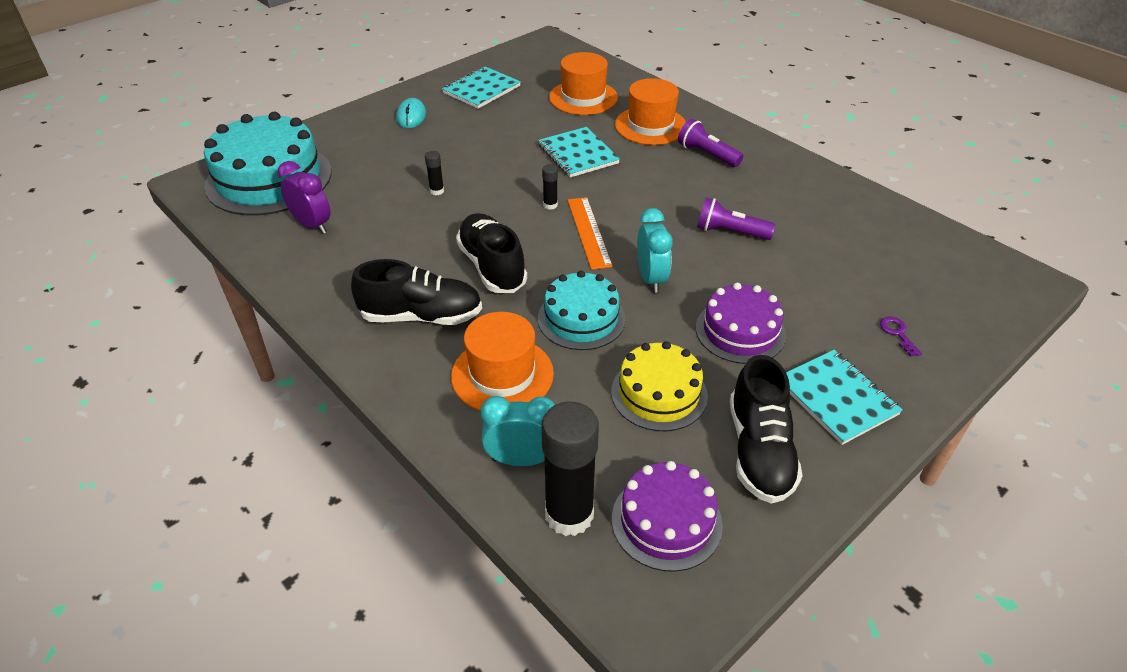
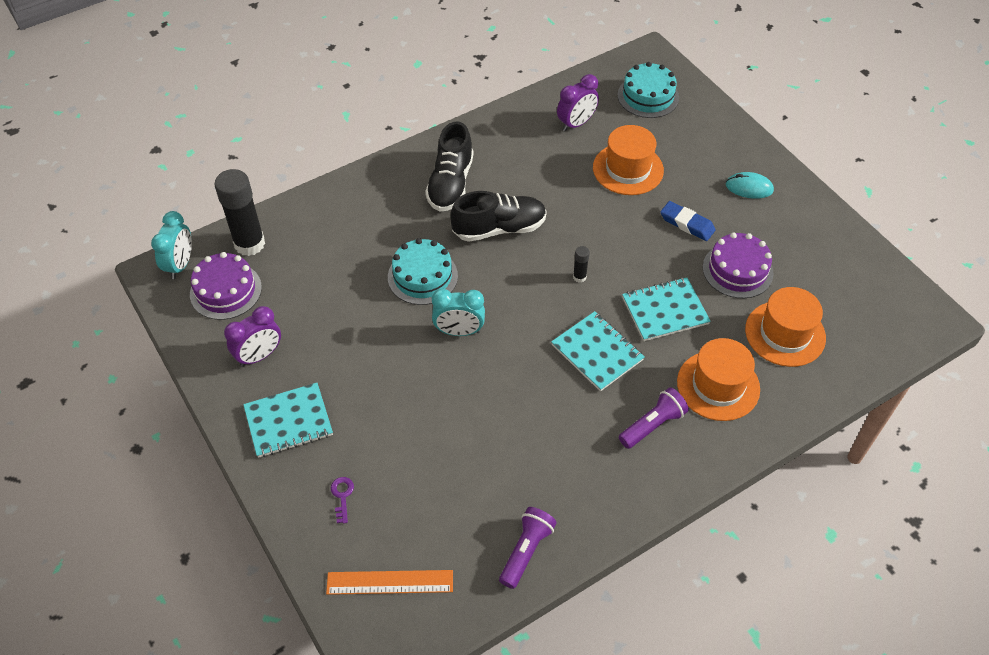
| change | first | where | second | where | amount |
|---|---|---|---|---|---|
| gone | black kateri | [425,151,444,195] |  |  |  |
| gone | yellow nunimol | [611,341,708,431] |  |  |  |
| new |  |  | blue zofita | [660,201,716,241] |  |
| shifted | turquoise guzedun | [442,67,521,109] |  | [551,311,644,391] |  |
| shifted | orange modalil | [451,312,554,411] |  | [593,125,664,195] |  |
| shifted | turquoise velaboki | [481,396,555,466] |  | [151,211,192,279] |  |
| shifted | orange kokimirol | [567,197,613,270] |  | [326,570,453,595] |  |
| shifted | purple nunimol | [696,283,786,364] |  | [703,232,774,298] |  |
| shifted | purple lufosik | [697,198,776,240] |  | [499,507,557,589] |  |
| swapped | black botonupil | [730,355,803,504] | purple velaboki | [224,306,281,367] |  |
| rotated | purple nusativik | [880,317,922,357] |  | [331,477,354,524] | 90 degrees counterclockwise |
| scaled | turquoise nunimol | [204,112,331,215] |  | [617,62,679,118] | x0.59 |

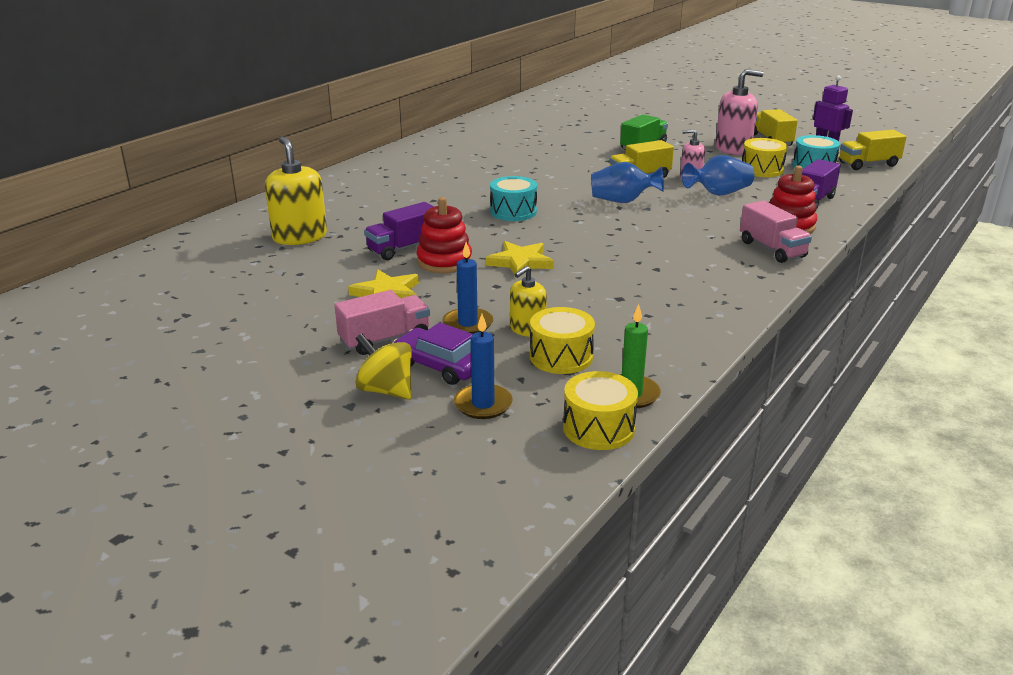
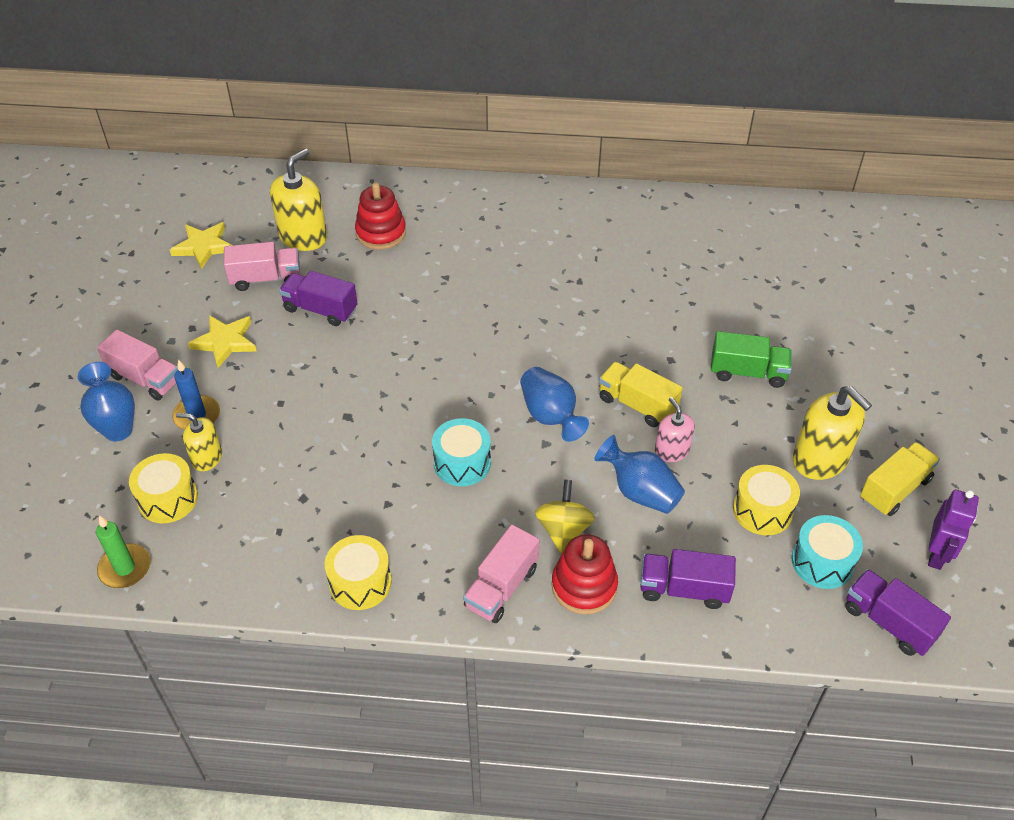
| change | first | where | second | where | amount |
|---|---|---|---|---|---|
| gone | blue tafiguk | [454,314,513,419] |  |  |  |
| new |  |  | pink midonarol | [224,242,300,291] |  |
| shifted | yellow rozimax | [355,333,412,400] |  | [535,480,595,554] |  |
| shifted | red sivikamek | [416,197,472,273] |  | [355,182,406,250] |  |
| shifted | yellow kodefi | [485,241,554,274] |  | [170,222,233,269] |  |
| shifted | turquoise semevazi | [490,176,537,221] |  | [432,418,491,486] |  |
| shifted | yellow semevazi | [563,371,638,450] |  | [325,535,392,610] |  |
| swapped | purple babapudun | [393,322,473,385] | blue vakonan | [78,362,135,441] |  |
| repainted | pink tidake | [715,69,764,155] | yellow tidake | [793,386,872,480] |  |
| repainted | yellow midonarol | [839,130,907,170] | purple midonarol | [845,569,951,656] |  |

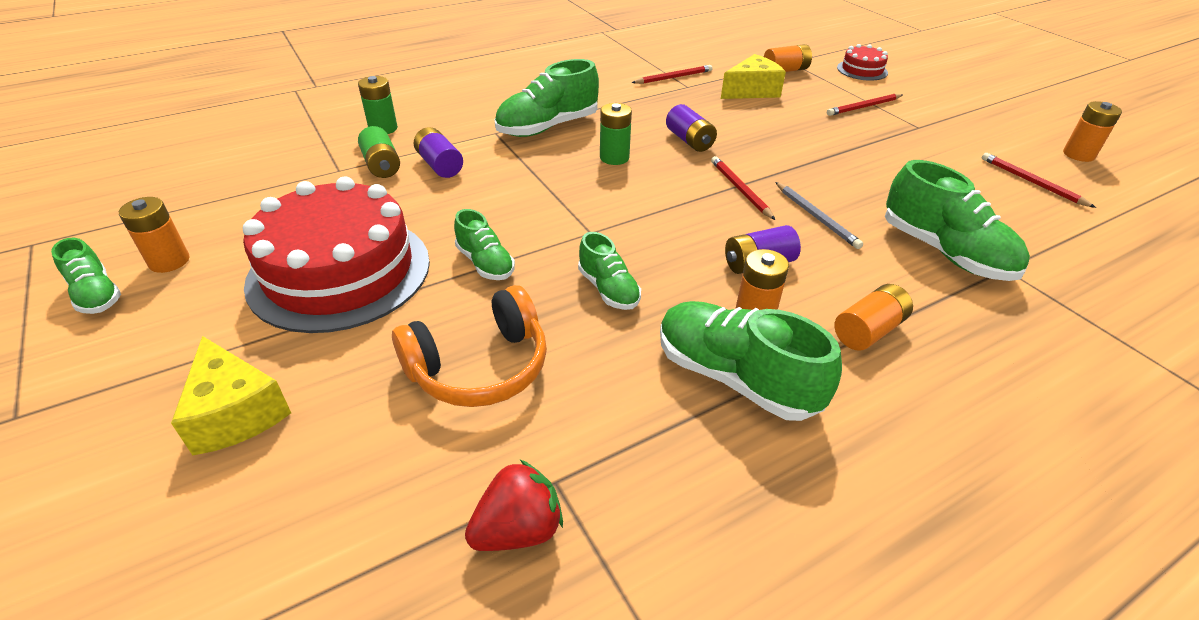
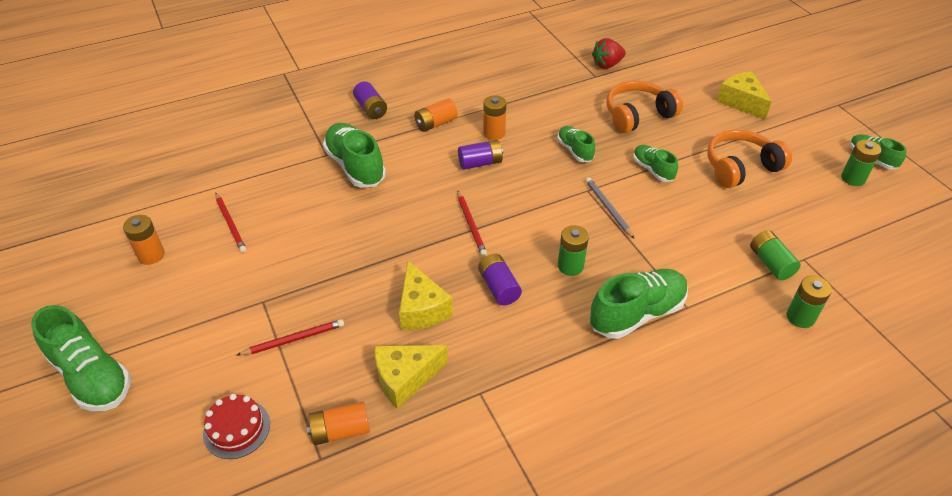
| change | first | where | second | where | amount |
|---|---|---|---|---|---|
| gone | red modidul | [631,65,713,84] |  |  |  |
| new |  |  | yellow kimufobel | [399,261,453,330] |  |
| shifted | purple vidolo | [414,127,463,178] |  | [353,81,387,119] |  |
| shifted | green botonupil | [660,301,842,421] |  | [31,305,131,411] |  |
| shifted | grey modidul | [775,182,863,249] |  | [586,178,634,239] |  |
| swapped | red nunimol | [243,176,430,333] | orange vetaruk | [707,130,792,188] |  |
| repainted | orange vidolo | [119,197,190,273] | green vidolo | [841,140,881,186] |  |

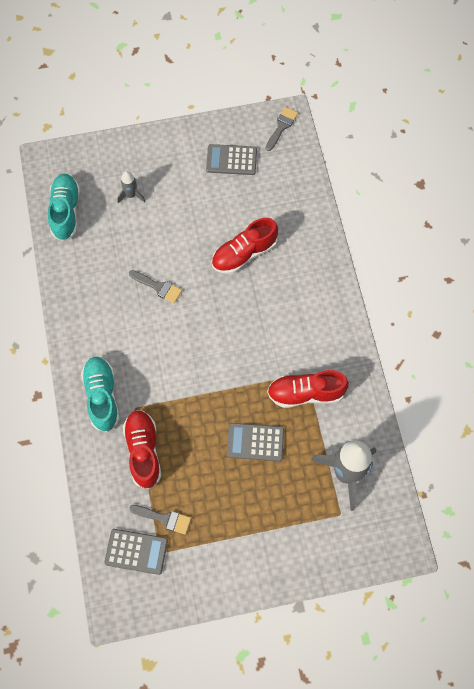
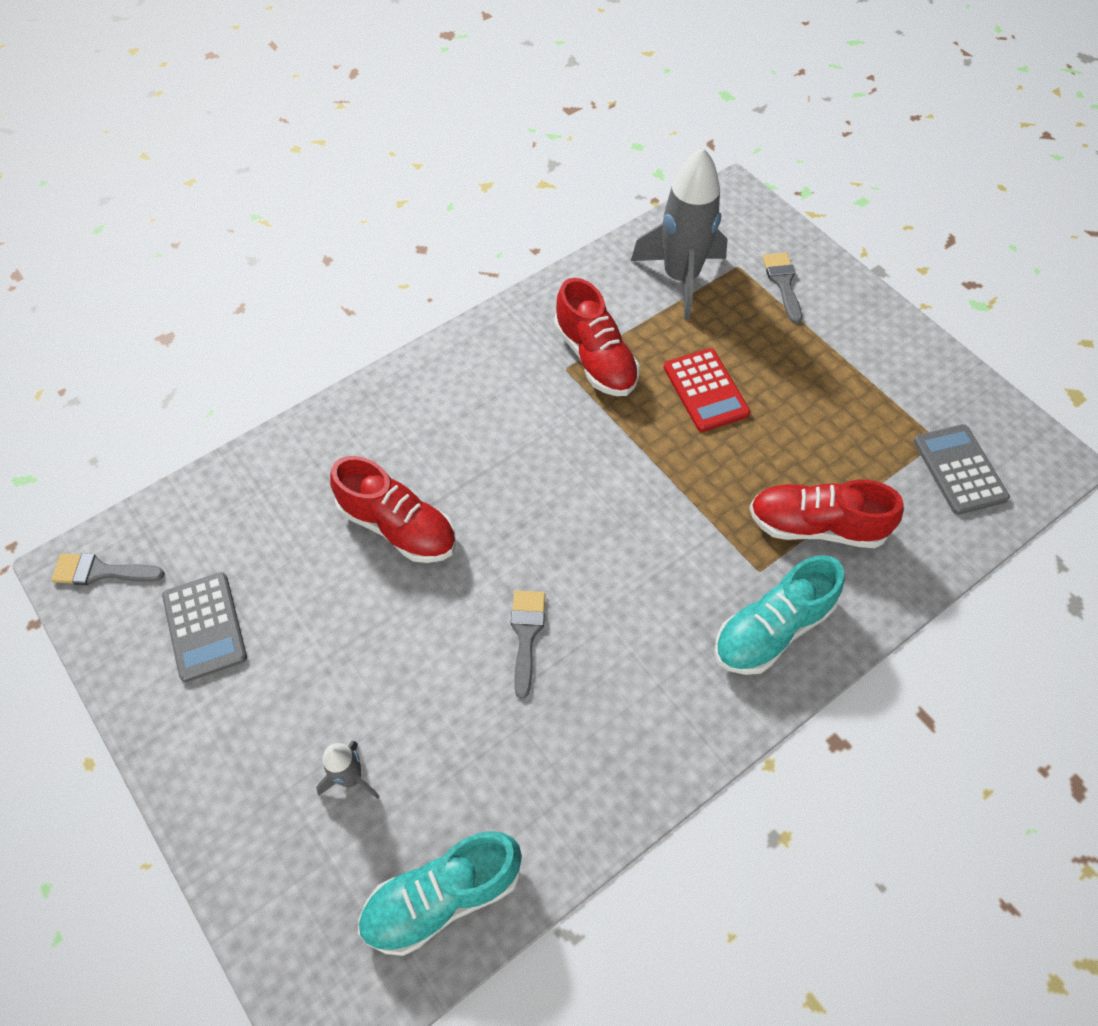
| change | first | where | second | where | amount |
|---|---|---|---|---|---|
| shifted | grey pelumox | [129,505,191,535] |  | [763,252,802,324] |  |
| repainted | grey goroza | [227,423,284,461] | red goroza | [664,348,751,432] |  |
| rotated | red botonupil | [123,410,161,489] |  | [749,480,904,548] | 45 degrees clockwise |

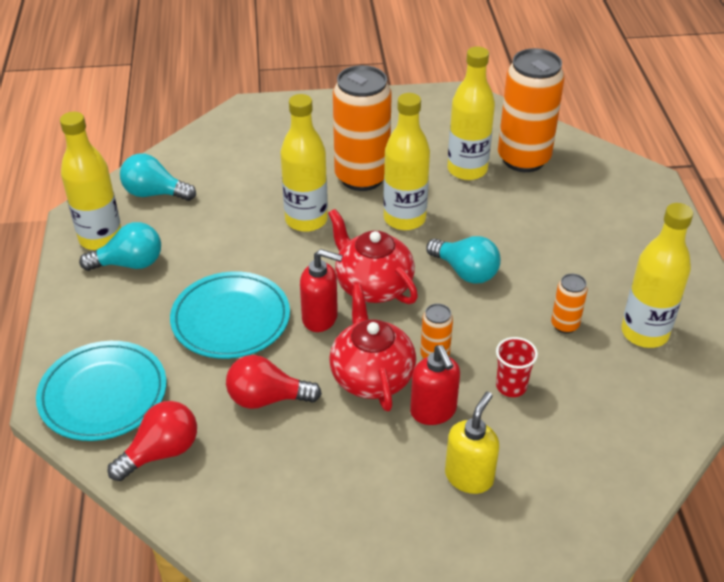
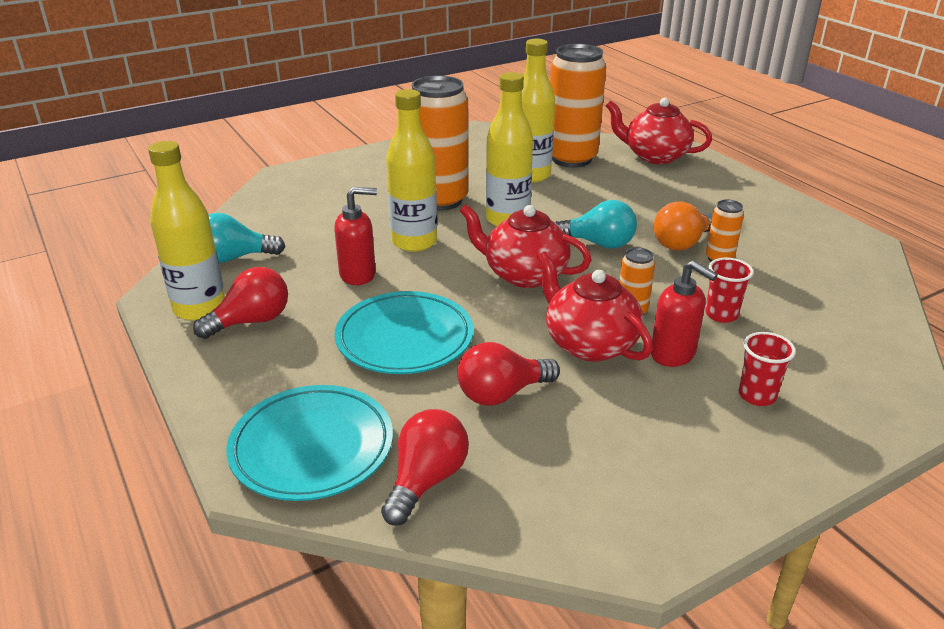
| change | first | where | second | where | amount |
|---|---|---|---|---|---|
| gone | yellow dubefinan | [621,203,693,348] |  |  |  |
| new |  |  | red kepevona | [606,98,712,164] |  |
| new |  |  | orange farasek | [654,202,713,251] |  |
| shifted | red tidake | [300,249,343,332] |  | [334,187,377,285] |  |
| swapped | yellow tidake | [445,392,499,494] | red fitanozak | [739,332,796,406] |  |
| repainted | turquoise farasek | [79,222,161,271] | red farasek | [193,267,288,339] |  |

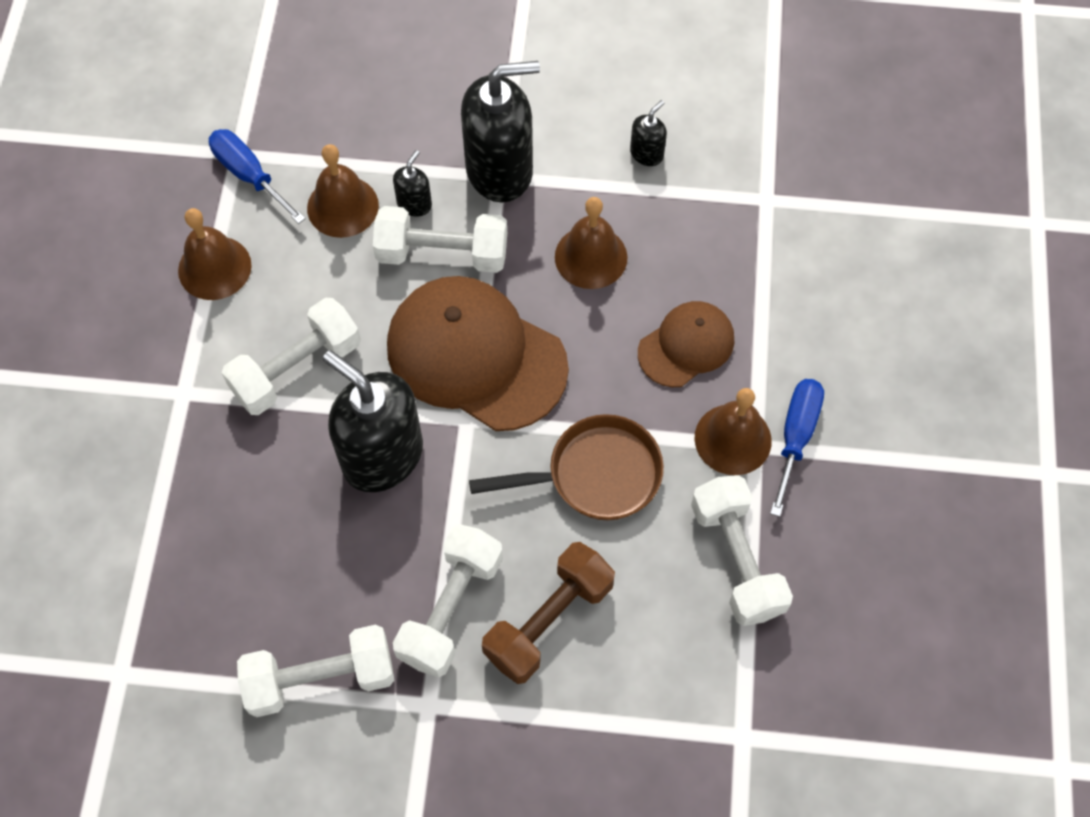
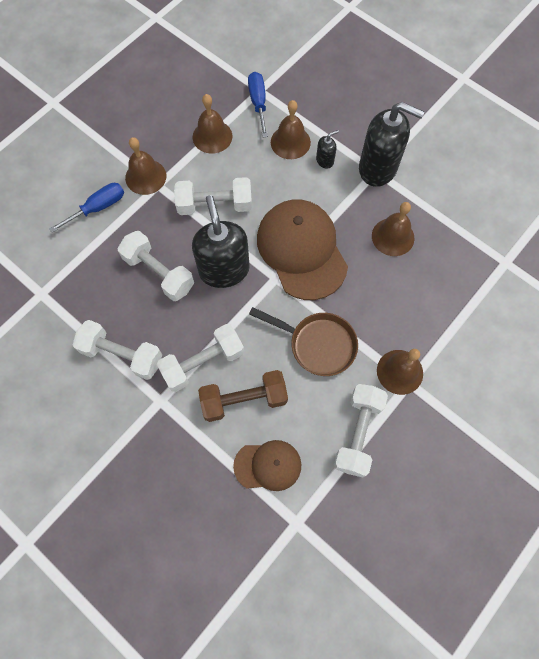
| change | first | where | second | where | amount |
|---|---|---|---|---|---|
| gone | black tidake | [630,100,667,166] |  |  |  |
| new |  |  | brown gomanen | [125,137,166,195] |  |
| shifted | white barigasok | [373,206,507,273] |  | [117,231,194,301] |  |
| shifted | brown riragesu | [638,301,734,387] |  | [233,440,301,491] |  |
| shifted | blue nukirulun | [770,379,824,517] |  | [49,183,124,233] |  |

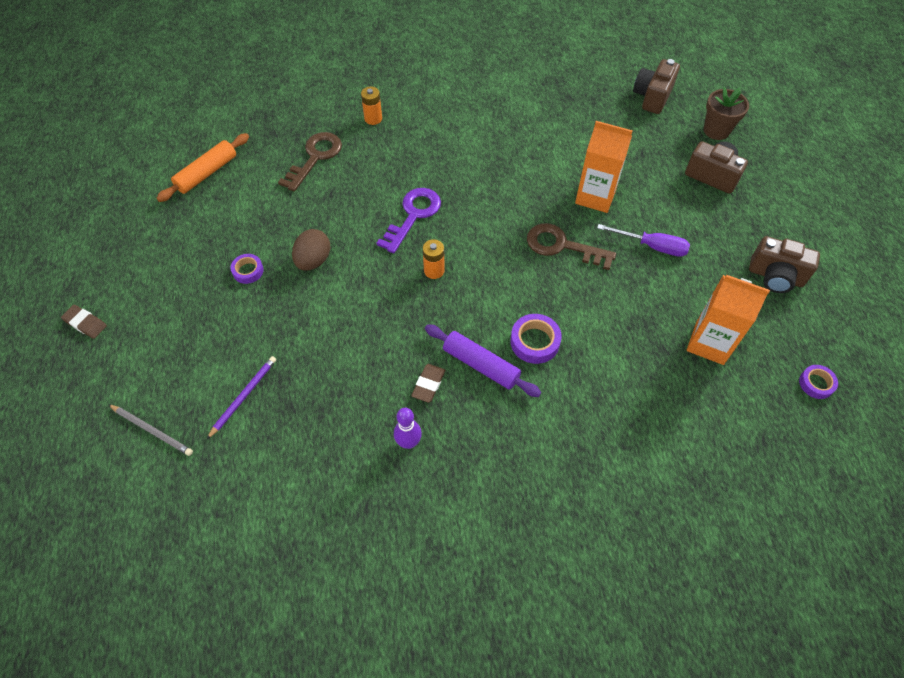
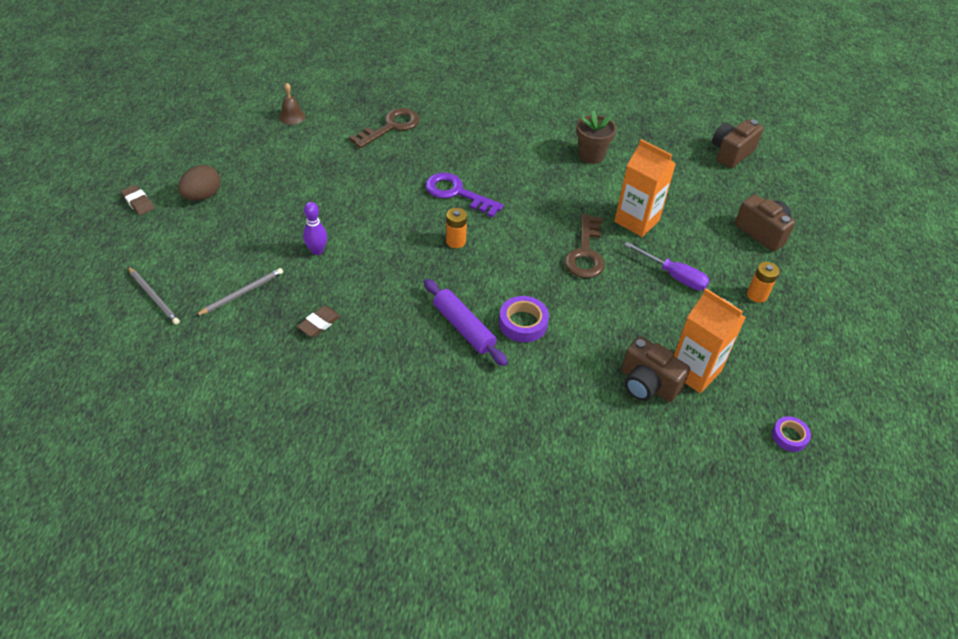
| change | first | where | second | where | amount |
|---|---|---|---|---|---|
| gone | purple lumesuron | [231,254,264,284] |  |  |  |
| shifted | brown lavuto | [292,229,331,271] |  | [178,165,221,201] |  |
| shifted | orange vidolo | [361,86,382,125] |  | [747,262,779,303] |  |
| shifted | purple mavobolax | [394,408,422,449] |  | [303,202,327,255] |  |
| shifted | brown zofita | [411,364,445,403] |  | [297,306,341,337] |  |
| shifted | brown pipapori | [704,87,749,140] |  | [577,110,616,164] |  |
| shifted | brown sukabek | [749,236,820,293] |  | [621,336,690,402] |  |
| swapped | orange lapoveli | [156,133,249,202] | brown gomanen | [279,83,305,125] |  |
| repainted | purple modidul | [207,356,276,439] | grey modidul | [196,268,283,316] |  |
| rotated | purple nusativik | [376,188,441,253] |  | [426,172,504,218] | 105 degrees counterclockwise |
| rotated | brown nusativik | [527,223,616,270] |  | [565,214,605,278] | 120 degrees counterclockwise |

